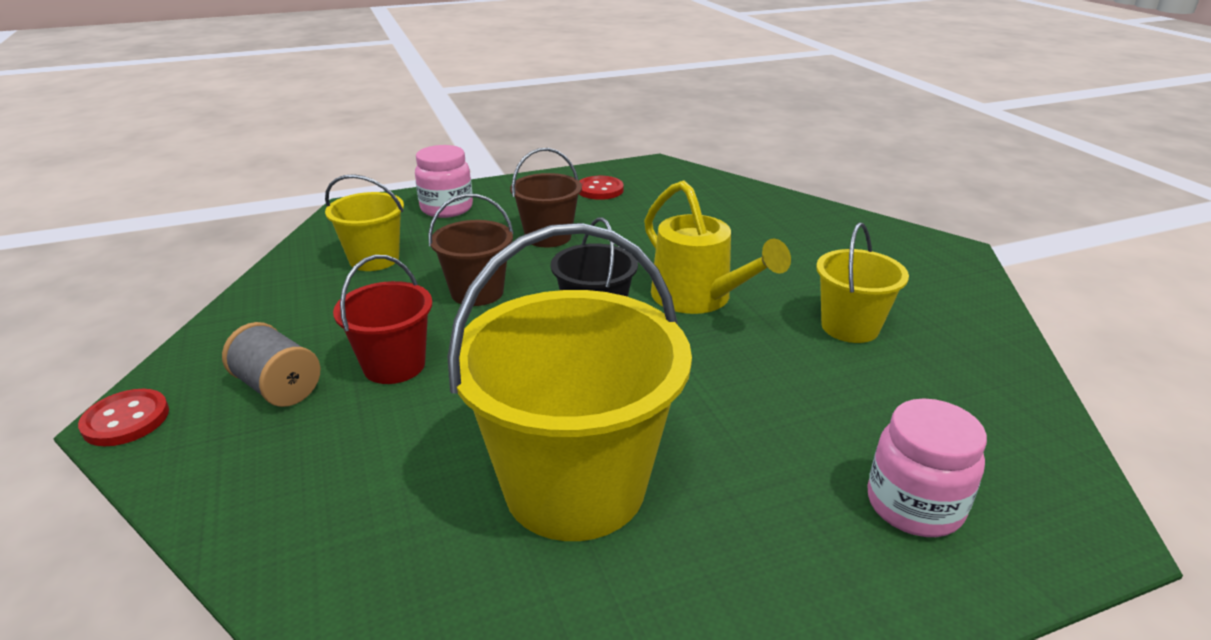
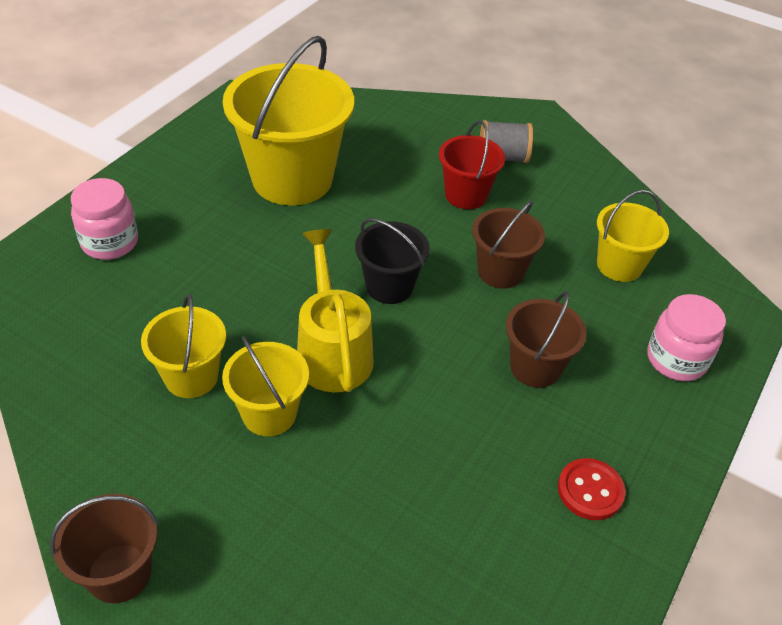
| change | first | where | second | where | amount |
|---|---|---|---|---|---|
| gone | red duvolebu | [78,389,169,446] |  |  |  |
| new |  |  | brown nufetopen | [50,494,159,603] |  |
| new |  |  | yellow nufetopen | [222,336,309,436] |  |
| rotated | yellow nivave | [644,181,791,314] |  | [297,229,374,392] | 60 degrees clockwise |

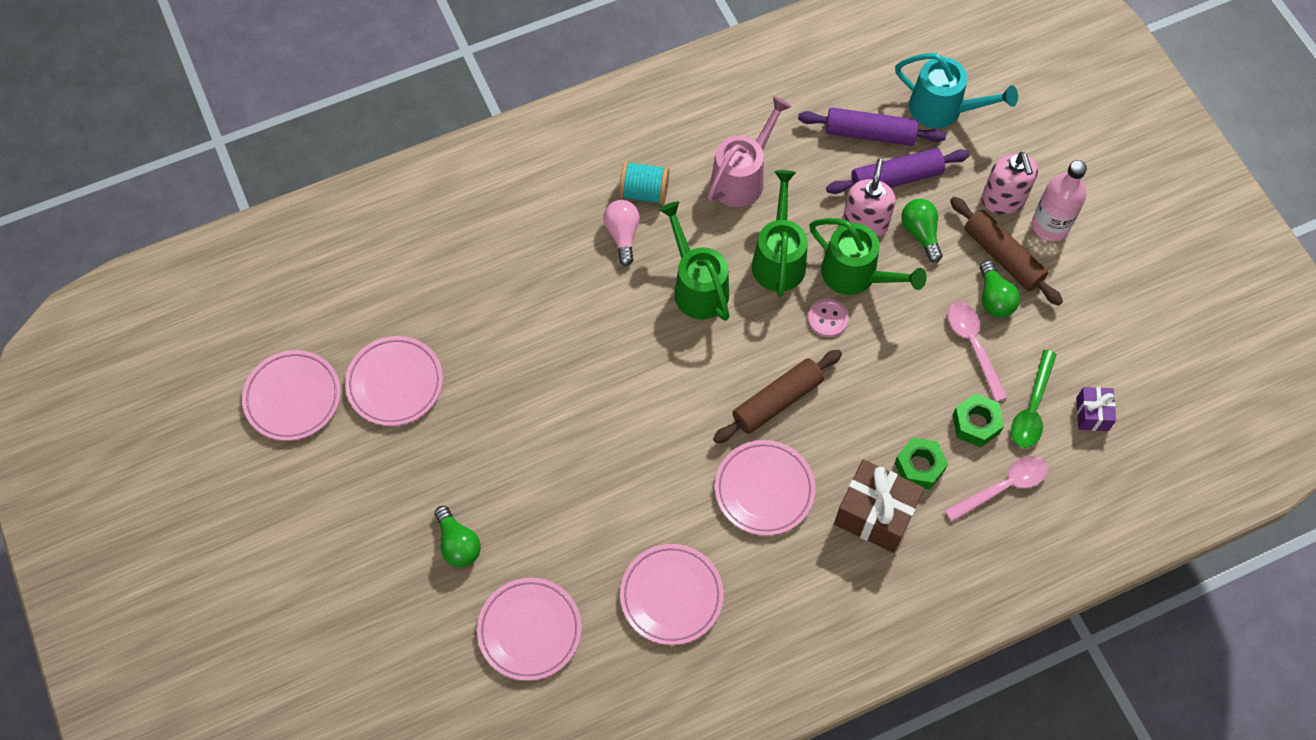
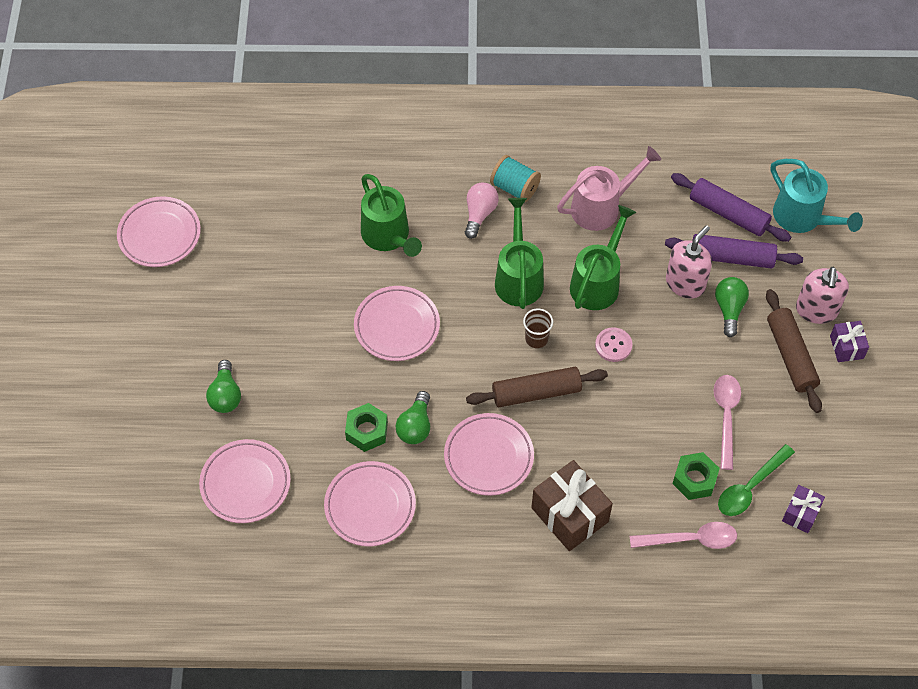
| change | first | where | second | where | amount |
|---|---|---|---|---|---|
| new |  |  | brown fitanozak | [523,308,553,348] |  |
| shifted | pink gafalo | [345,336,443,426] |  | [354,286,440,361] |  |
| shifted | green nivave | [809,218,927,295] |  | [361,174,422,257] |  |
| shifted | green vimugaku | [894,438,948,490] |  | [345,403,388,452] |  |
| shifted | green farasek | [980,260,1020,317] |  | [396,391,430,444] |  |
| swapped | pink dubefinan | [1032,160,1087,241] | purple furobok | [830,321,869,362] |  |

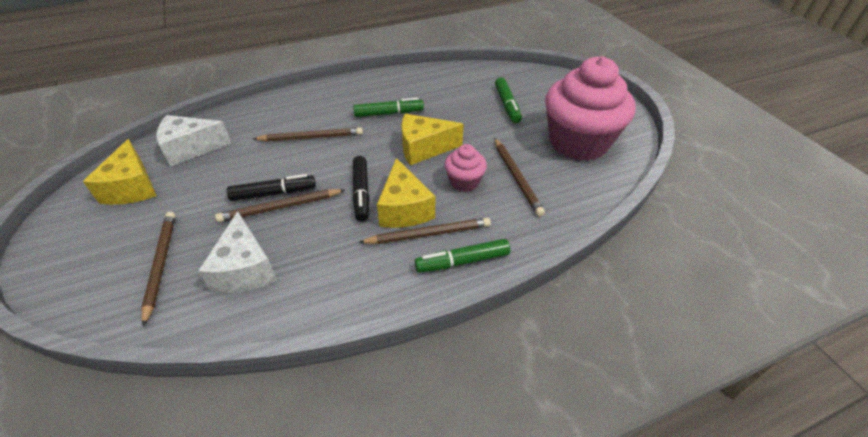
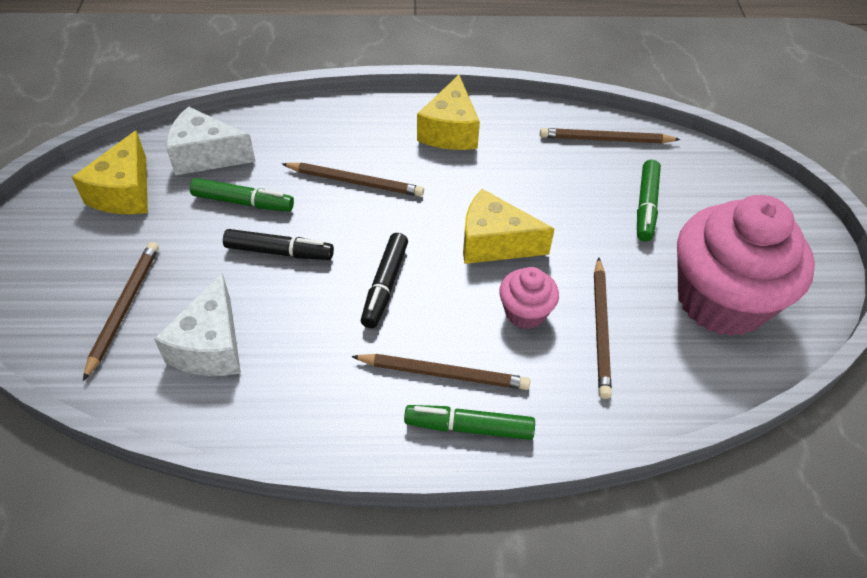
| change | first | where | second | where | amount |
|---|---|---|---|---|---|
| shifted | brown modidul | [215,189,345,222] |  | [540,128,681,144] |  |
| shifted | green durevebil | [353,97,424,117] |  | [190,178,294,212] |  |
| shifted | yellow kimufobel | [377,158,435,228] |  | [417,75,480,150] |  |

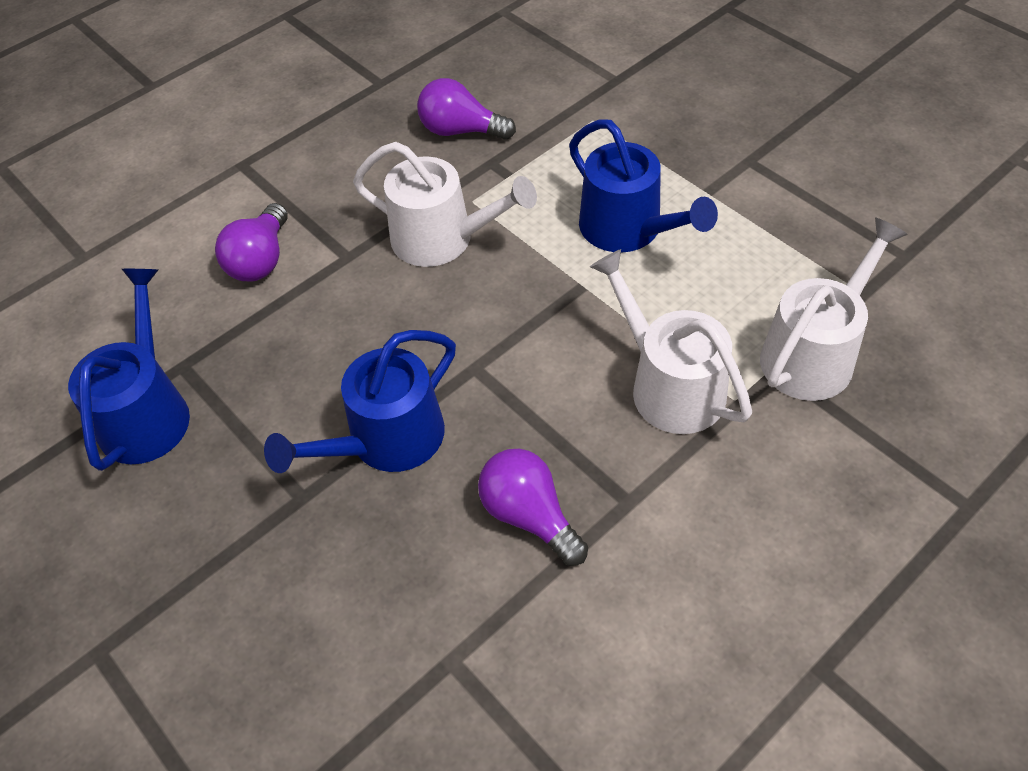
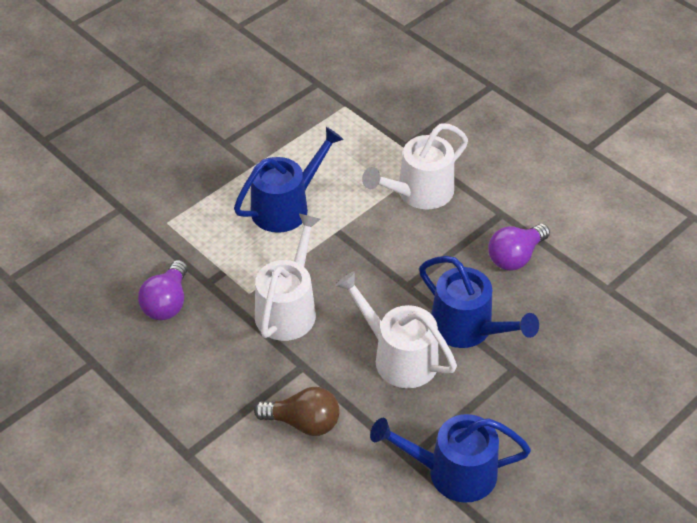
| change | first | where | second | where | amount |
|---|---|---|---|---|---|
| shifted | white nivave | [760,218,908,401] |  | [335,271,457,388] |  |
| repainted | purple farasek | [215,203,288,282] | brown farasek | [254,387,340,436] |  |

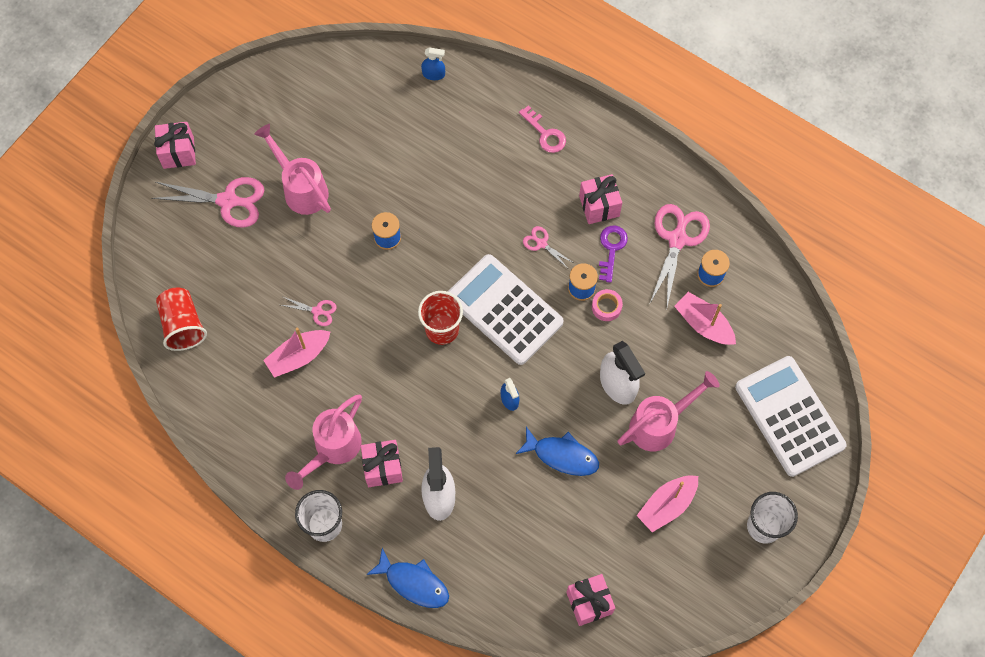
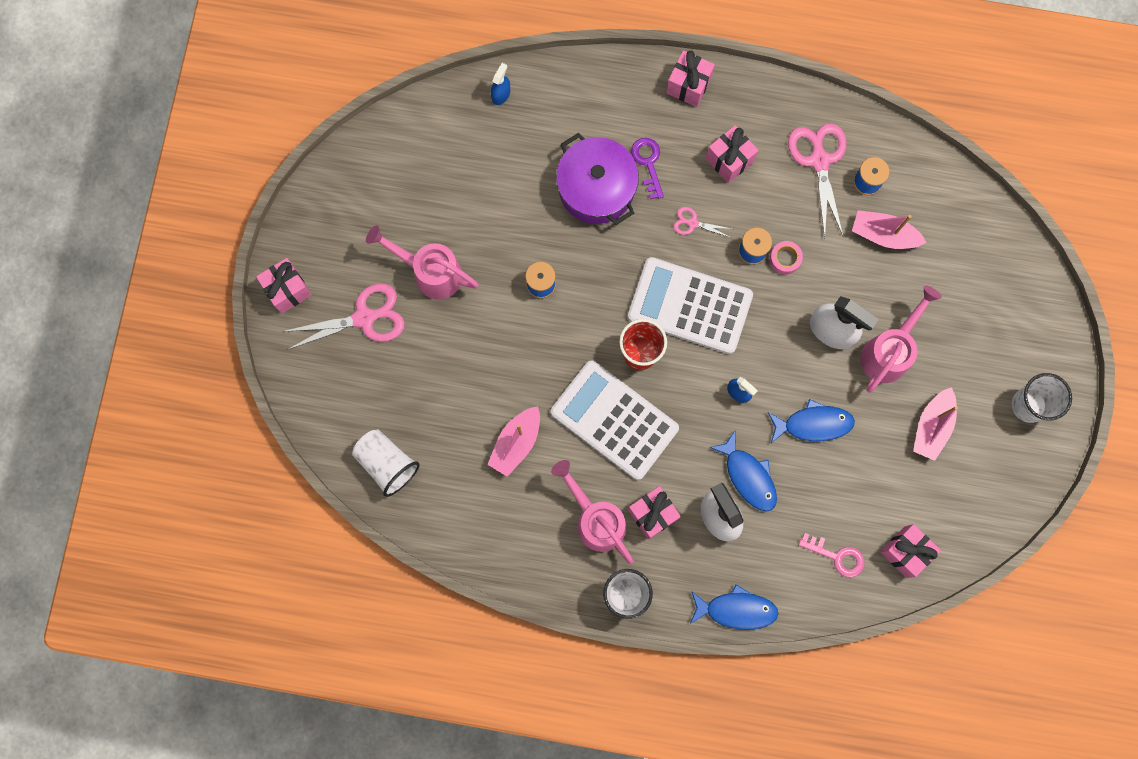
| change | first | where | second | where | amount |
|---|---|---|---|---|---|
| gone | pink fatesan | [281,297,337,326] |  |  |  |
| new |  |  | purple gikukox | [556,133,639,225] |  |
| new |  |  | pink furobok | [666,50,715,107] |  |
| new |  |  | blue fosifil | [709,431,777,512] |  |
| shifted | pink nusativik | [519,105,566,153] |  | [798,533,865,577] |  |
| shifted | purple nusativik | [599,226,628,283] |  | [631,138,664,199] |  |
| shifted | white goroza | [735,356,847,477] |  | [551,361,679,480] |  |
| repainted | red fitanozak | [156,288,207,351] | white fitanozak | [352,430,420,497] |  |
| rotated | pink nivave | [285,395,362,490] |  | [551,460,634,564] | 135 degrees clockwise |
| rotated | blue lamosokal | [421,47,445,80] |  | [491,63,510,105] | 45 degrees counterclockwise |

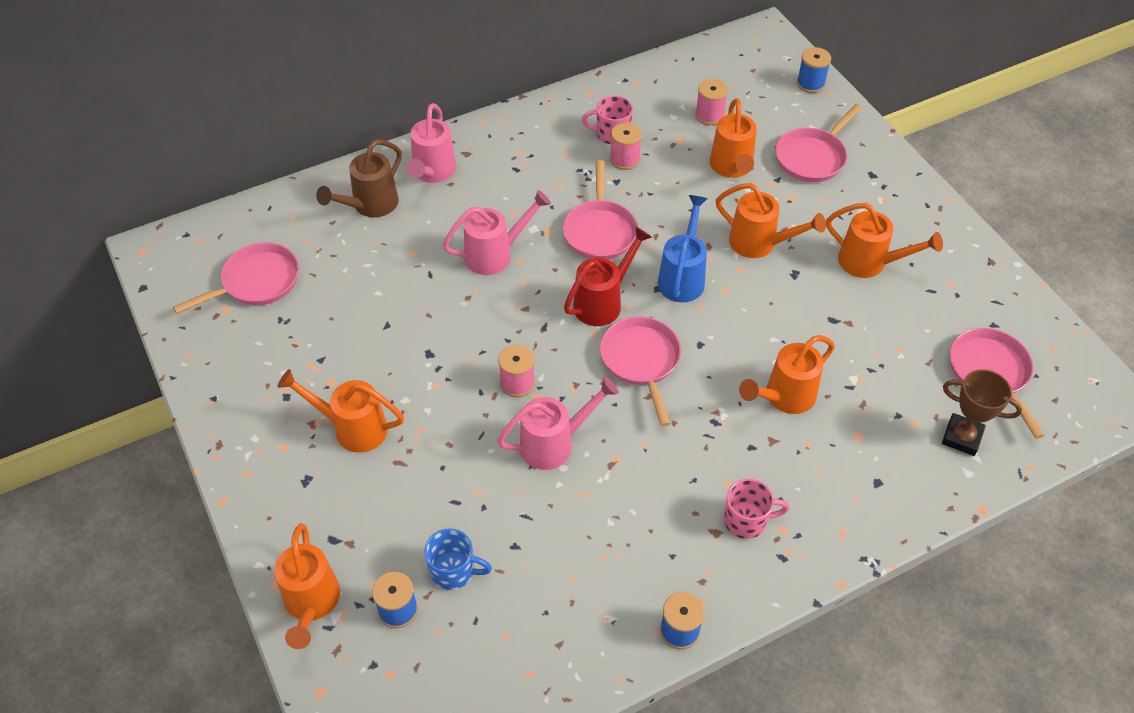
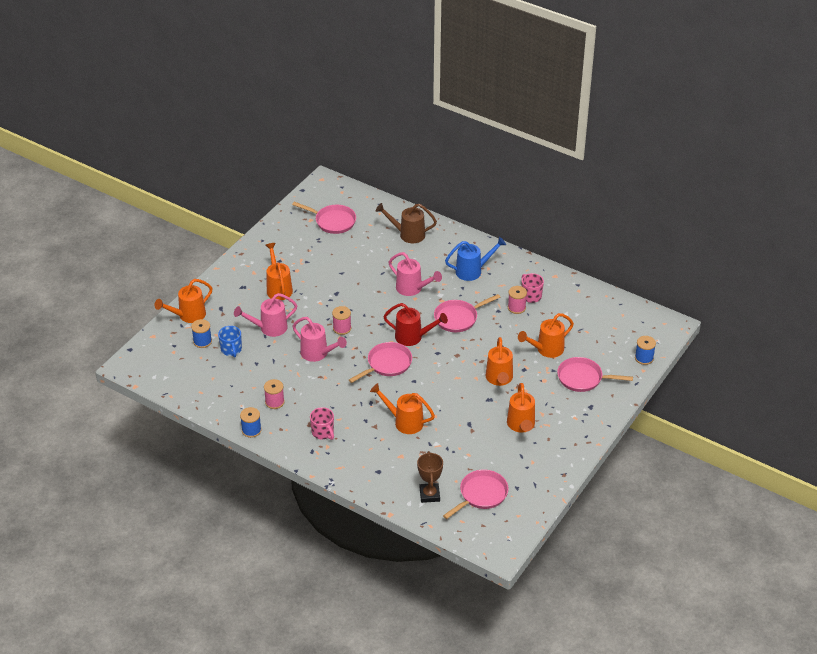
| change | first | where | second | where | amount |
|---|---|---|---|---|---|
| shifted | pink nivave | [406,103,457,183] |  | [234,293,298,337] |  |
| shifted | blue nivave | [658,195,708,302] |  | [445,237,506,281] |  |
| shifted | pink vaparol | [695,79,728,125] |  | [264,379,285,409] |  |

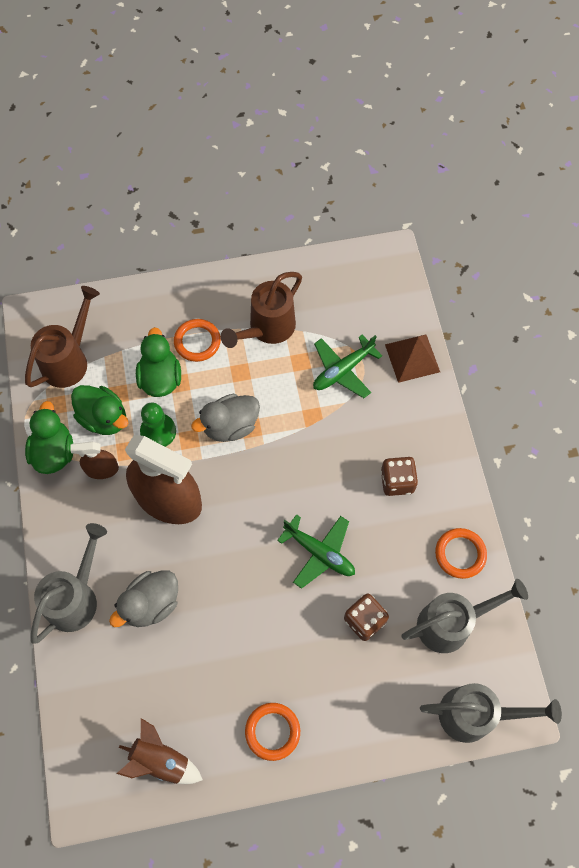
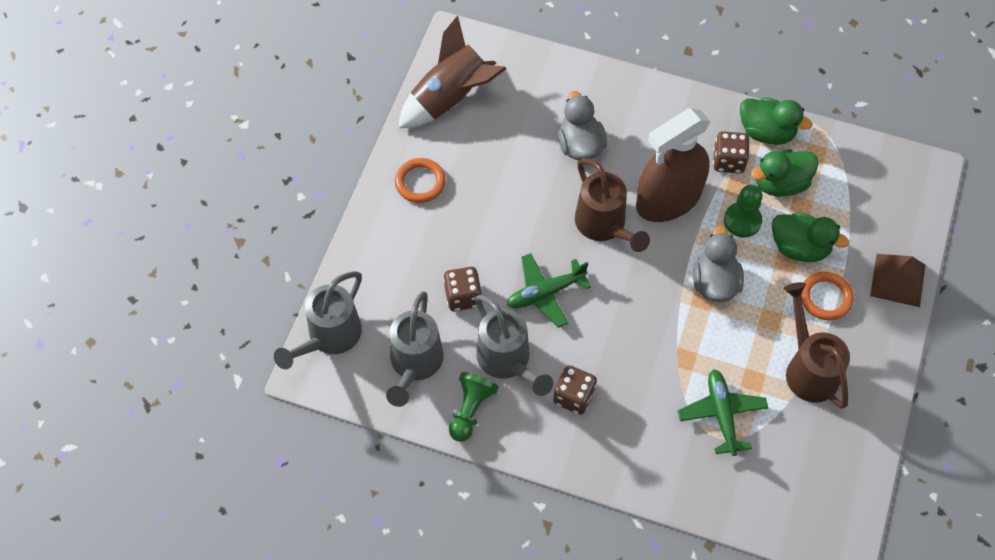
| change | first | where | second | where | amount |
|---|---|---|---|---|---|
| shifted | brown nivave | [25,286,100,388] |  | [575,158,650,252] |  |
| shifted | grey nivave | [31,523,107,644] |  | [475,295,553,396] |  |
| shifted | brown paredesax | [385,334,440,383] |  | [870,254,925,307] |  |
| swapped | brown lamosokal | [70,442,119,479] | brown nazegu | [713,131,750,173] |  |
| swapped | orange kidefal | [435,528,487,579] | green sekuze | [449,372,499,442] |  |
| scaled | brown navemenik | [117,718,203,784] |  | [398,15,506,128] | x1.56 |

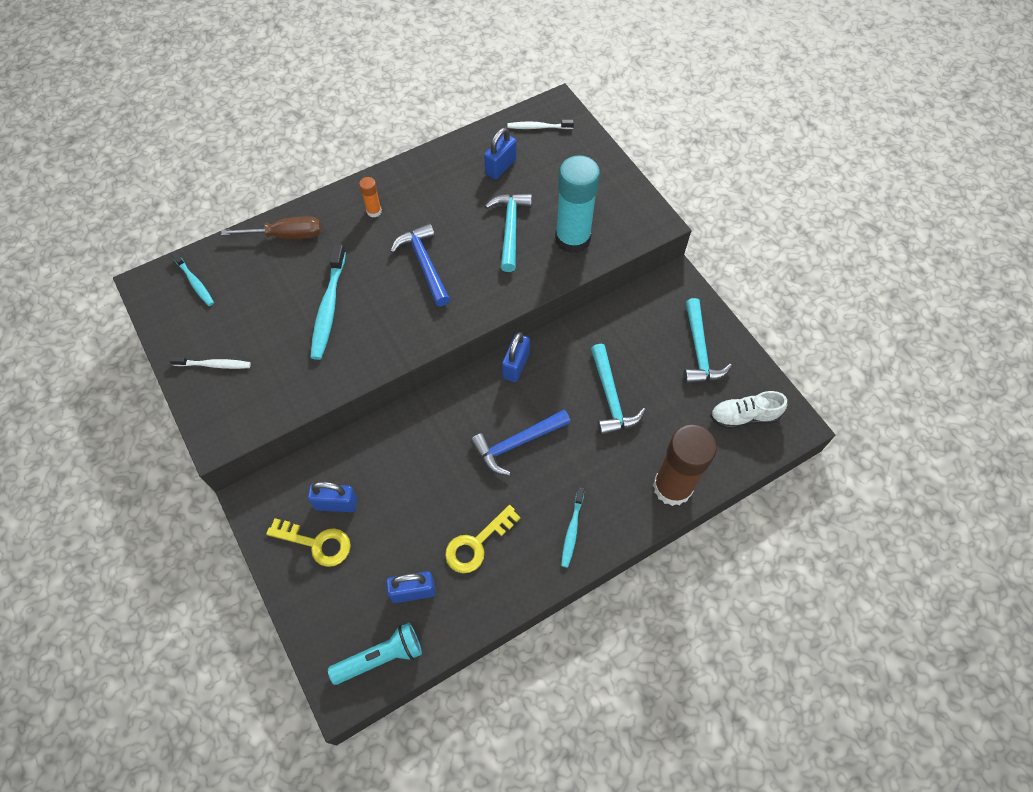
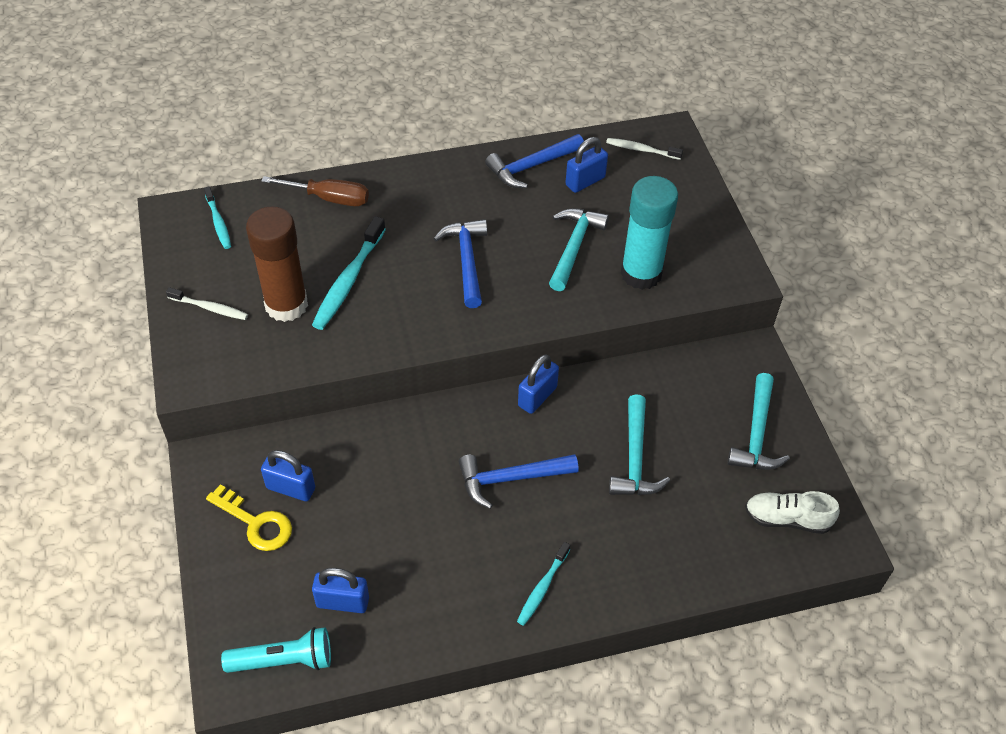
| change | first | where | second | where | amount |
|---|---|---|---|---|---|
| gone | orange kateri | [359,177,382,218] |  |  |  |
| gone | yellow nusativik | [445,505,521,573] |  |  |  |
| new |  |  | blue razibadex | [485,134,584,188] |  |
| shifted | brown kateri | [653,425,717,506] |  | [246,206,308,322] |  |

